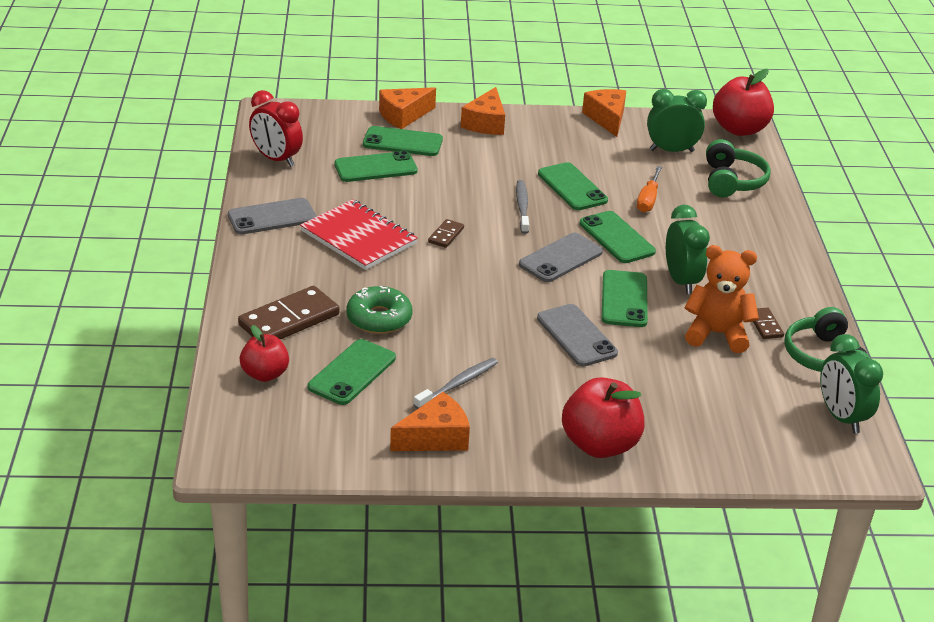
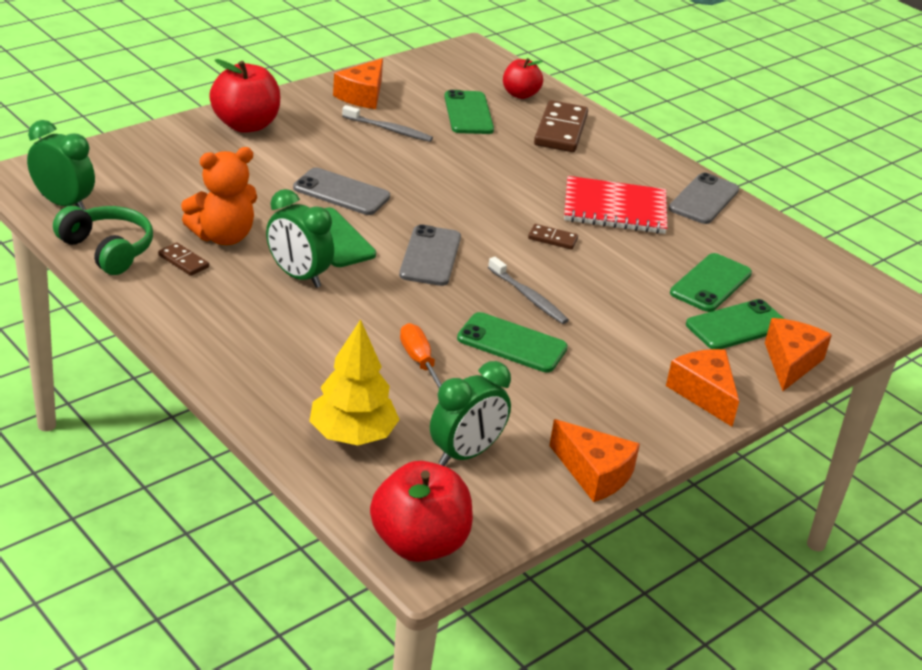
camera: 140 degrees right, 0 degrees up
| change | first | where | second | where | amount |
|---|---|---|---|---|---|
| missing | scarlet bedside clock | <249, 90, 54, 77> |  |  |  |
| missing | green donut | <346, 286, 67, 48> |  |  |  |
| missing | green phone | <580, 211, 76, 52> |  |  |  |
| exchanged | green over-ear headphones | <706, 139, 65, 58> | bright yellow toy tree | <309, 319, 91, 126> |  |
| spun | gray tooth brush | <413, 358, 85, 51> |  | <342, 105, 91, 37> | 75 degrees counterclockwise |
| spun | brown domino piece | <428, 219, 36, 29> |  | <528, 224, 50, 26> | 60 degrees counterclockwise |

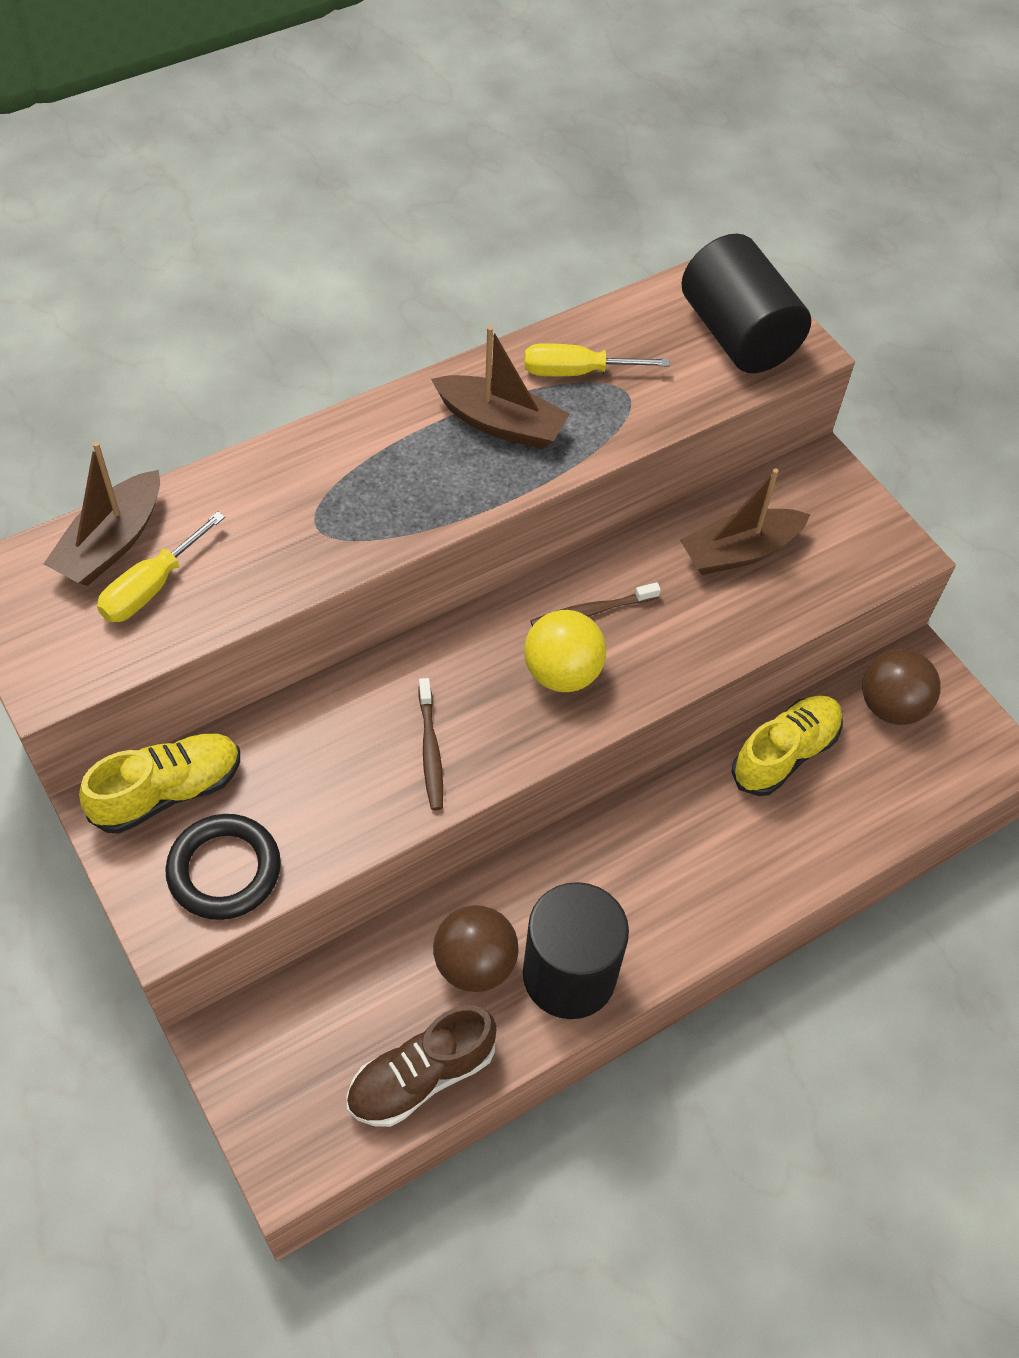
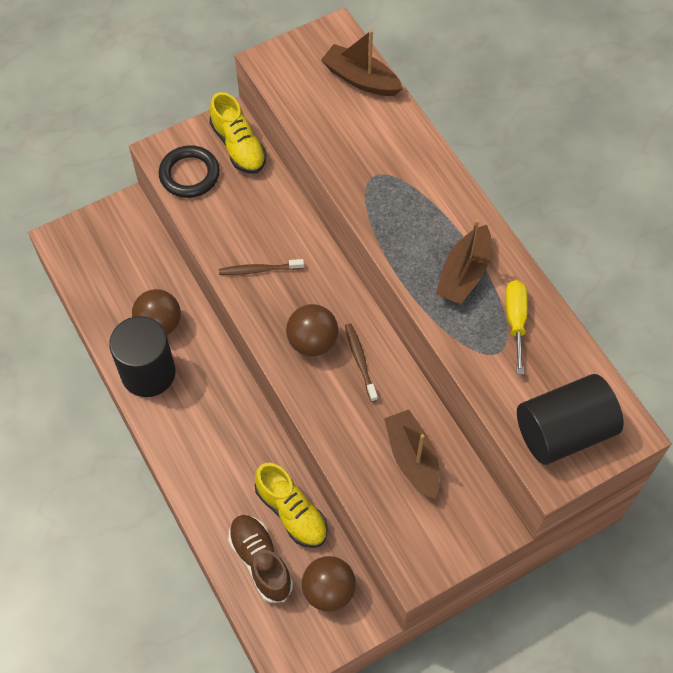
camera: 95 degrees right, 5 degrees up
| change | first | where | second | where | amount |
|---|---|---|---|---|---|
| missing | bright yellow flat screwdriver | <97, 511, 128, 111> |  |  |  |
| relocated | brown lace-up shoe | <346, 1005, 151, 122> |  | <228, 515, 65, 88> |  |
| colour | bright yellow sphere | <524, 610, 82, 82> | brown sphere | <286, 304, 52, 52> |  |

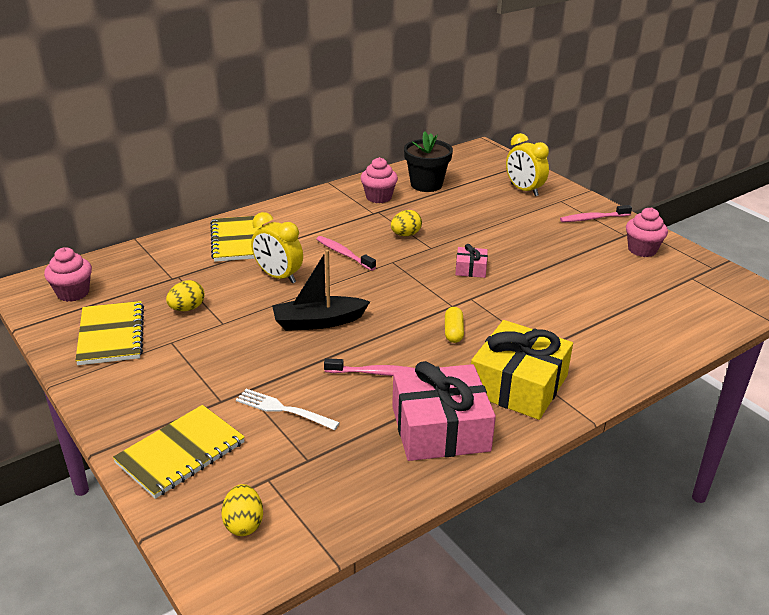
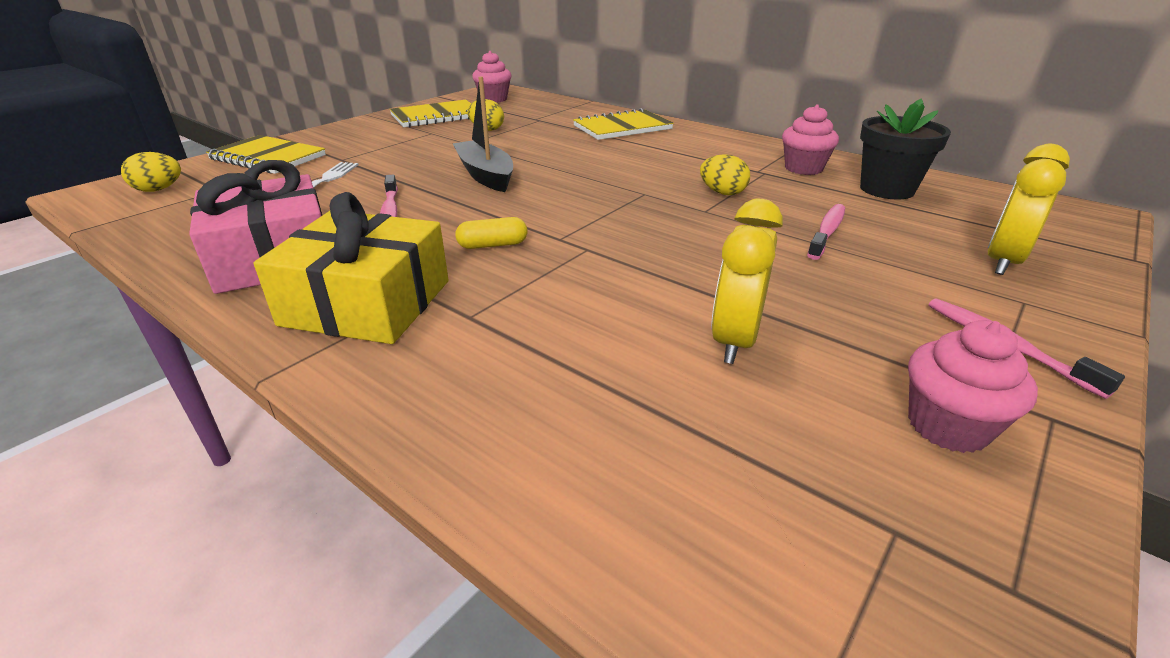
camera: 75 degrees right, 0 degrees up
| change | first | where | second | where | amount |
|---|---|---|---|---|---|
| missing | rosy gift | <455, 244, 33, 34> |  |  |  |
| relocated | bright yellow bedside clock | <251, 212, 52, 72> |  | <711, 199, 72, 165> |  |
| relocated | rosy tooth brush | <316, 236, 60, 35> |  | <807, 204, 38, 56> |  |

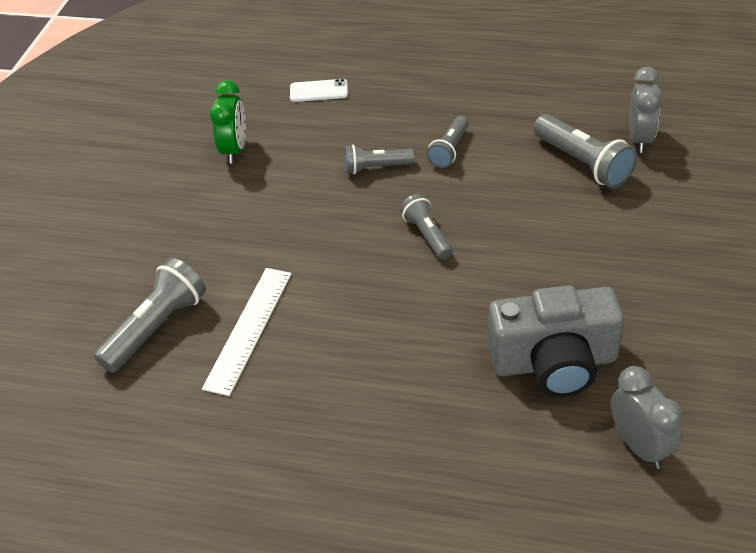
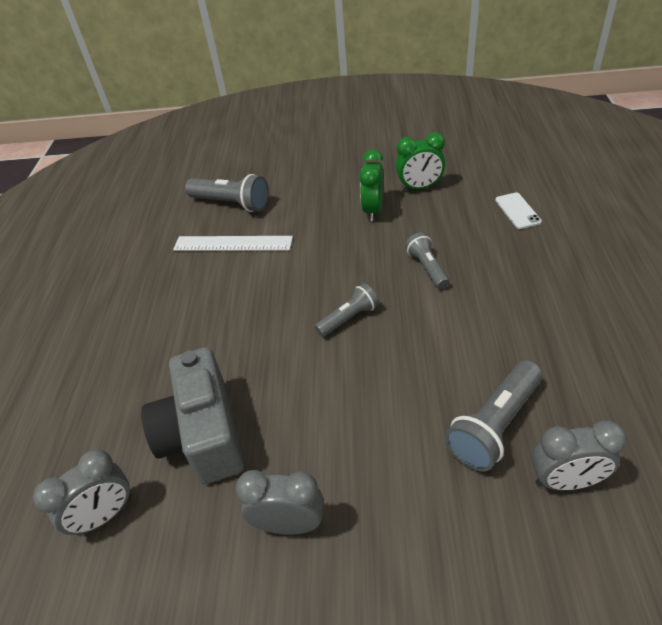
camera: 80 degrees right, 0 degrees up
| change | first | where | second | where | amount |
|---|---|---|---|---|---|
| missing | gray pocket torch | <427, 116, 42, 52> |  |  |  |
| appeared |  |  | gray bedside clock | <235, 470, 88, 64> |  |
| appeared |  |  | green bedside clock | <359, 149, 25, 72> |  |

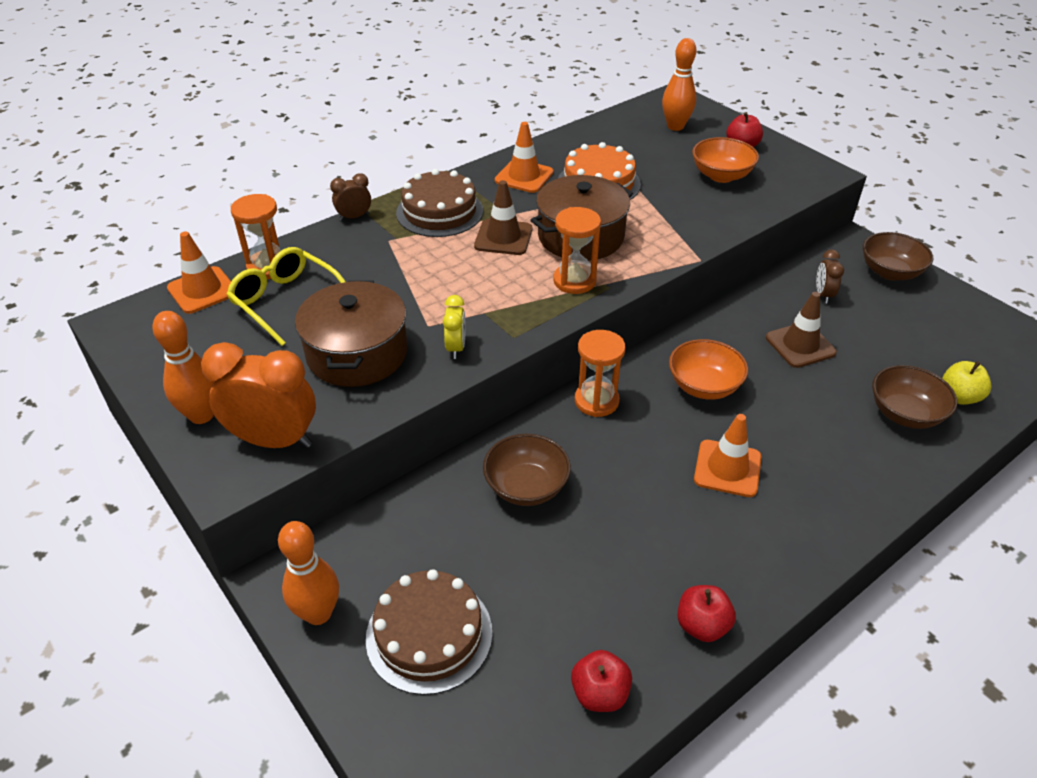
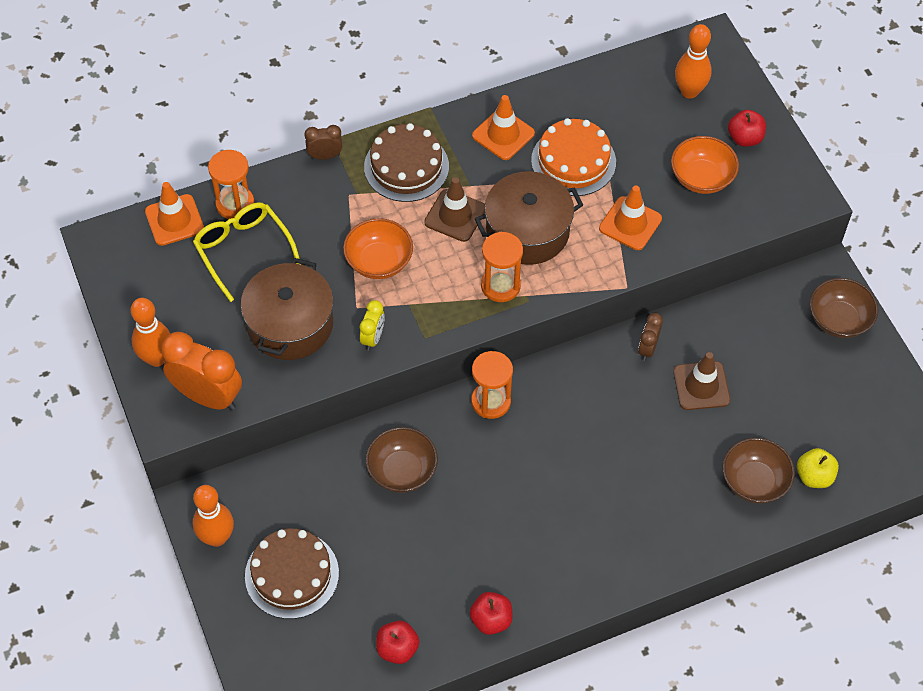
camera: 15 degrees right, 15 degrees up
| change | first | where | second | where | amount |
|---|---|---|---|---|---|
| relocated | bright orange serving bowl | <669, 339, 79, 61> |  | <343, 218, 70, 61> |  |
| relocated | bright orange traffic cone | <694, 414, 68, 83> |  | <599, 186, 63, 64> |  |
| relocated | brown bedside clock | <816, 249, 28, 54> |  | <638, 313, 25, 48> |  |

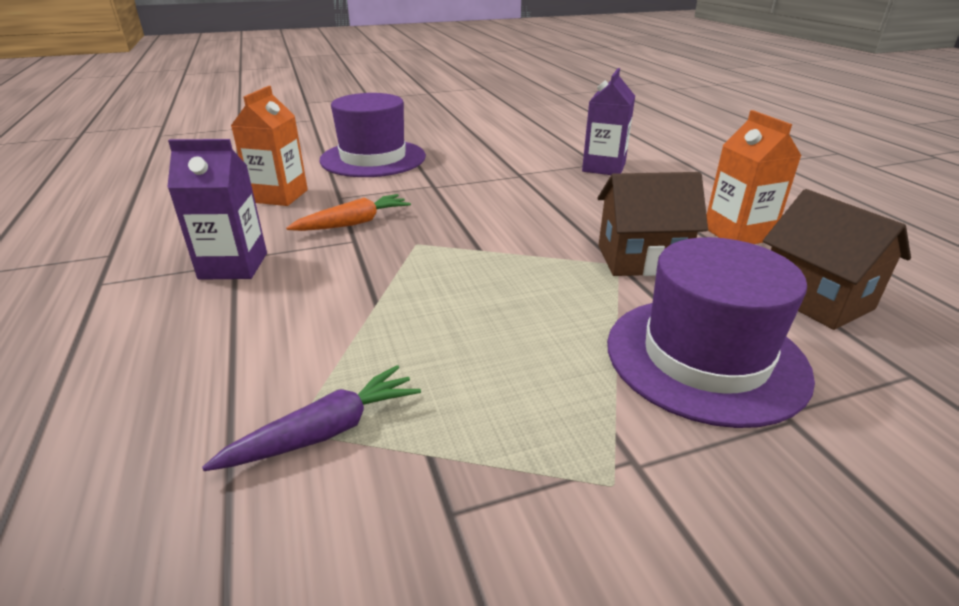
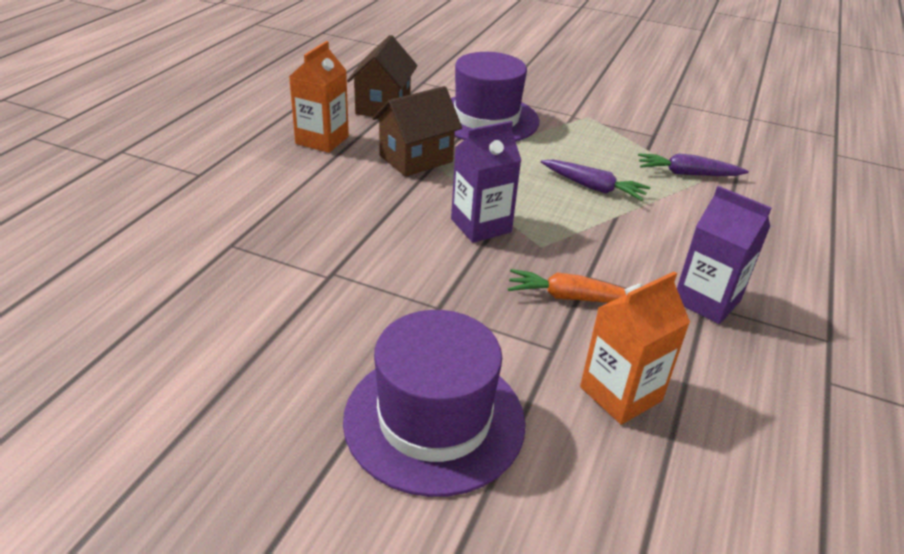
camera: 140 degrees left, 5 degrees up
| change | first | where | second | where | amount |
|---|---|---|---|---|---|
| appeared |  |  | royal purple carrot | <541, 160, 109, 41> |  |
| relocated | royal purple milk carton | <582, 68, 53, 107> |  | <451, 121, 71, 122> |  |
| spun | brown house | <597, 172, 111, 104> |  | <372, 86, 90, 91> | 75 degrees counterclockwise |

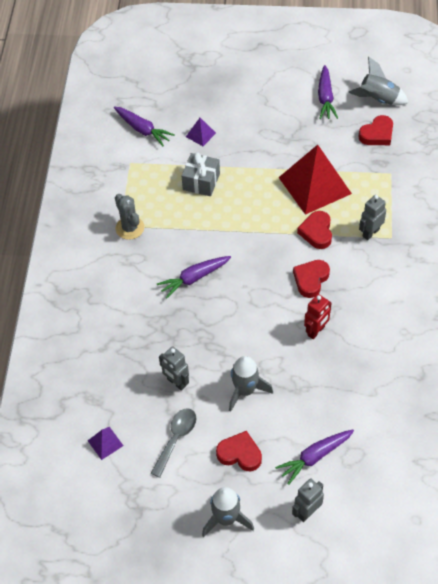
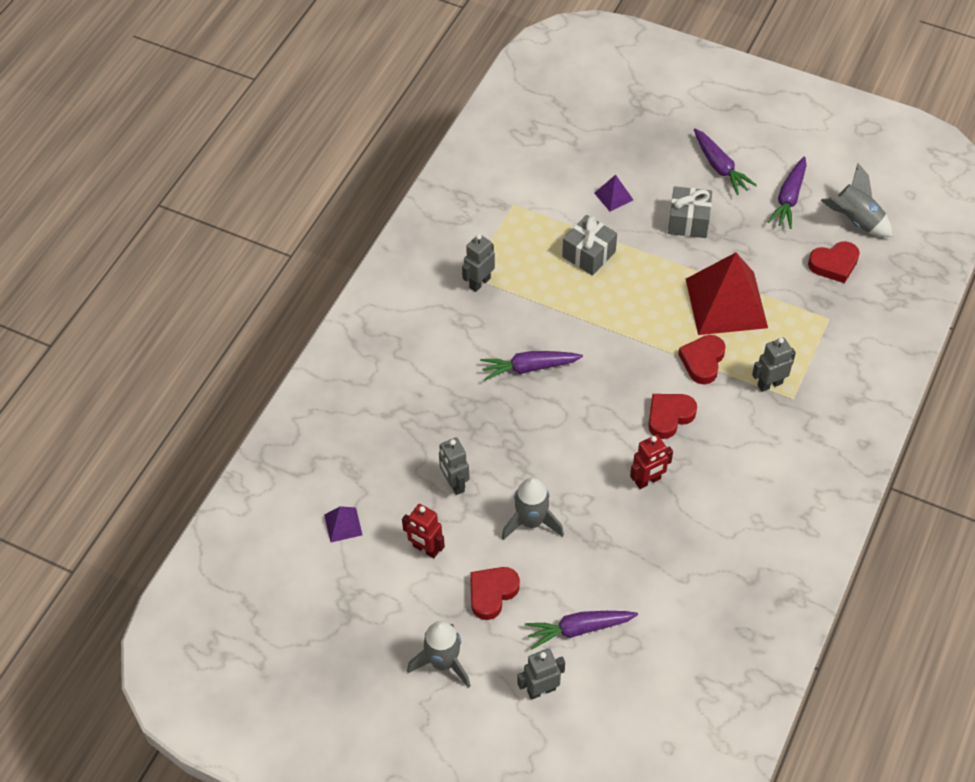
camera: 20 degrees right, 0 degrees up
| change | first | where | second | where | amount |
|---|---|---|---|---|---|
| appeared |  |  | gray gift | <668, 186, 44, 52> |  |
| relocated | royal purple carrot | <114, 106, 61, 40> |  | <694, 128, 63, 67> |  |
| exchanged | gray saguaro cactus | <115, 194, 29, 46> | gray toy robot | <462, 234, 33, 58> |  |
| exchanged | gray tablespoon | <151, 408, 45, 70> | scarlet toy robot | <402, 504, 43, 54> |  |
| spun | scarlet love heart | <216, 431, 46, 40> |  | <470, 567, 50, 53> | 90 degrees counterclockwise |

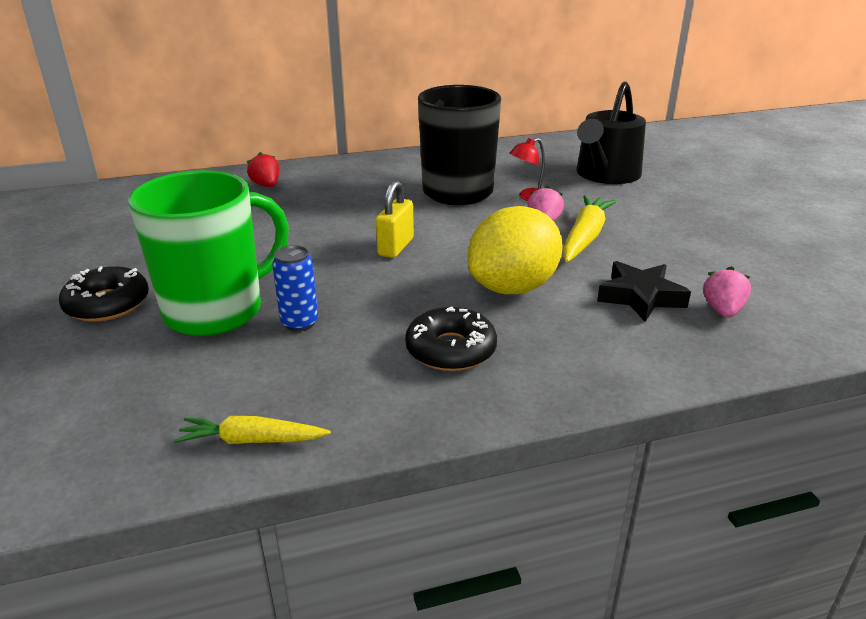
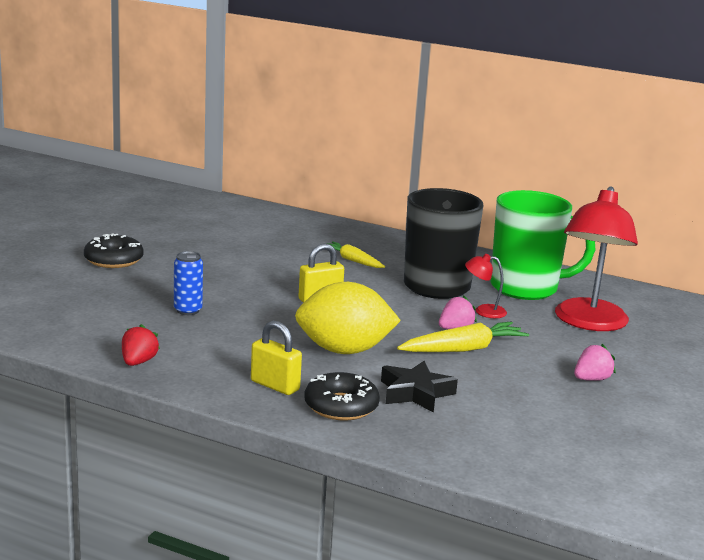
camera: 40 degrees right, 10 degrees down
| change | first | where | second | where | amount |
|---|---|---|---|---|---|
| appeared |  |  | bright yellow lock | <251, 321, 51, 74> |  |
| relocated | green coffee mug | <128, 170, 161, 166> |  | <490, 190, 105, 110> |  |
| relocated | bright yellow carrot | <174, 416, 157, 28> |  | <326, 241, 59, 27> |  |
| relocated | scarlet toy strawberry | <247, 152, 33, 35> |  | <122, 324, 38, 42> |  |
| relocated | jet-black donut | <405, 306, 92, 65> |  | <304, 372, 76, 49> |  |
| relocated | rosy toy strawberry | <703, 266, 48, 52> |  | <574, 344, 42, 37> |  |
| exchanged | jet-black watering can | <576, 81, 70, 103> | scarlet lamp | <555, 186, 83, 145> |  |

